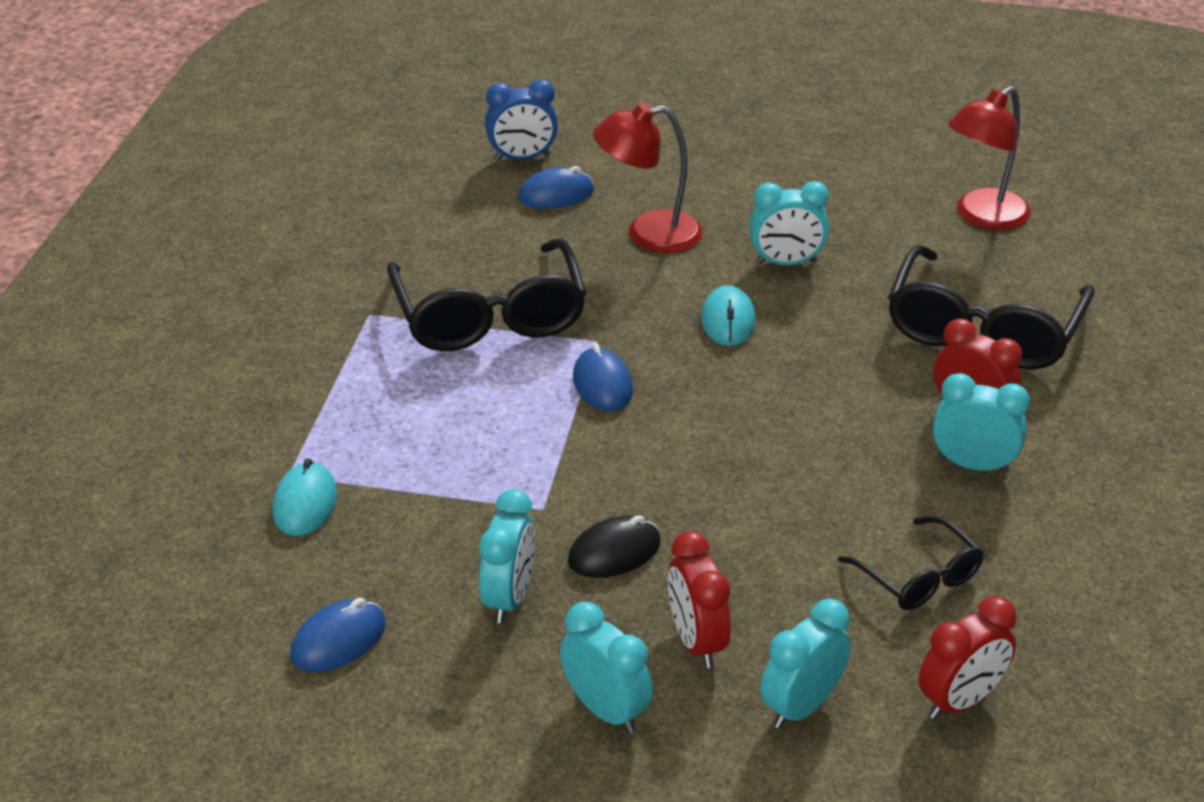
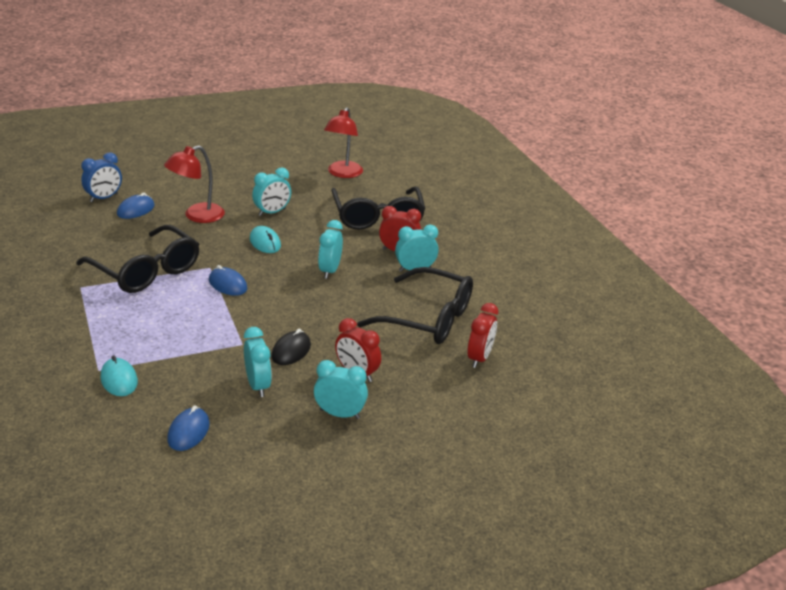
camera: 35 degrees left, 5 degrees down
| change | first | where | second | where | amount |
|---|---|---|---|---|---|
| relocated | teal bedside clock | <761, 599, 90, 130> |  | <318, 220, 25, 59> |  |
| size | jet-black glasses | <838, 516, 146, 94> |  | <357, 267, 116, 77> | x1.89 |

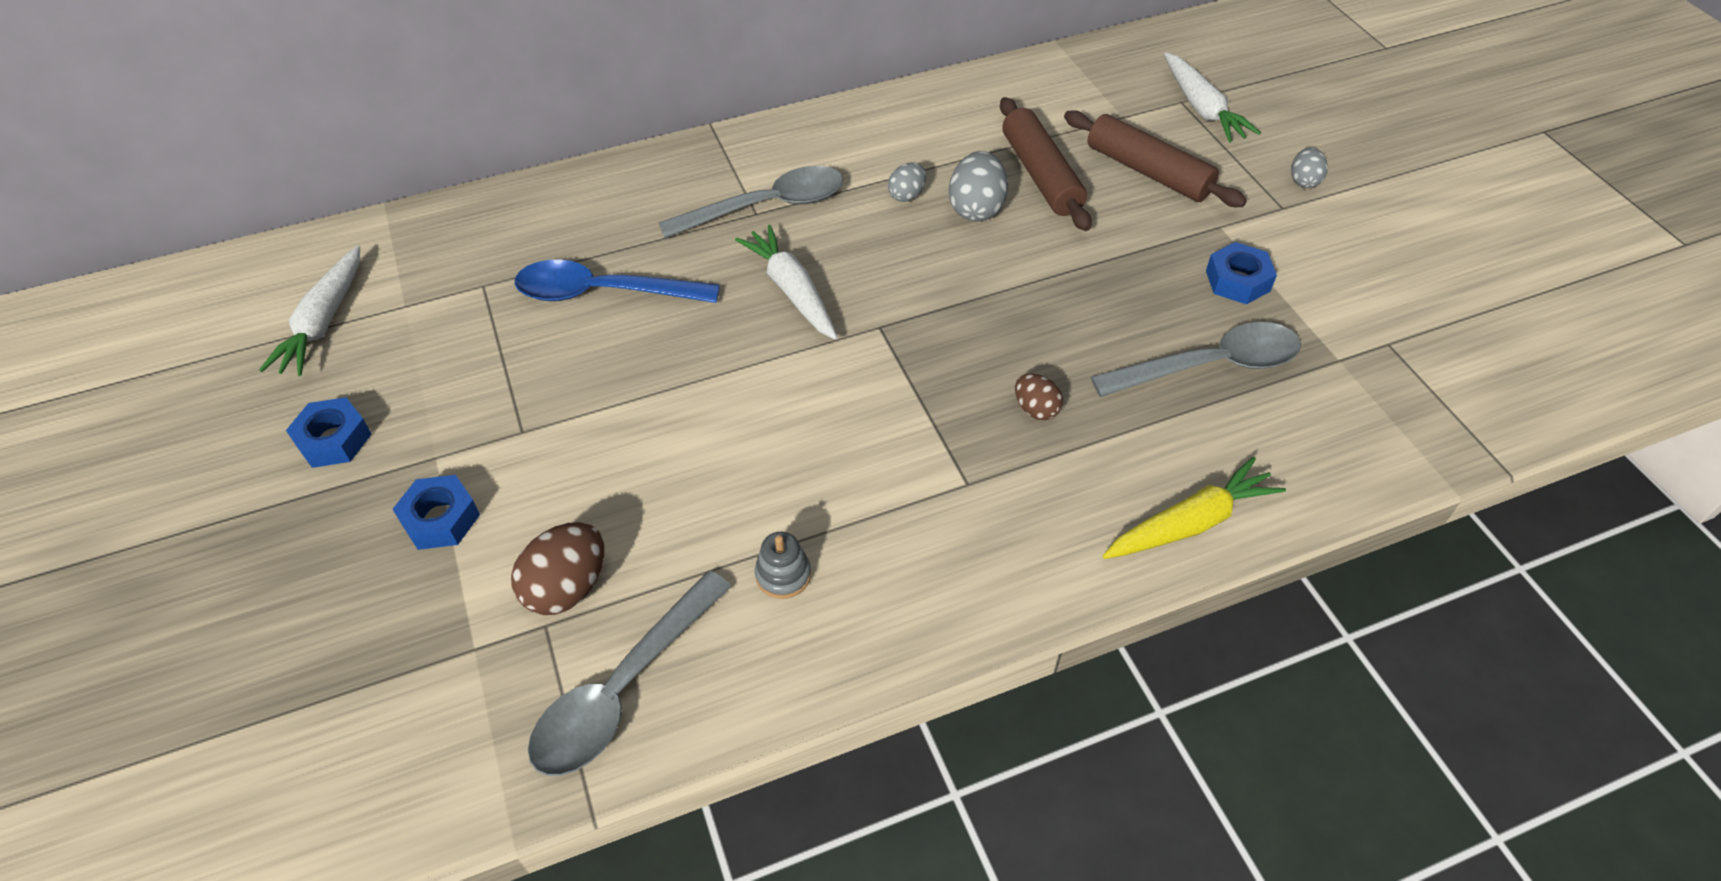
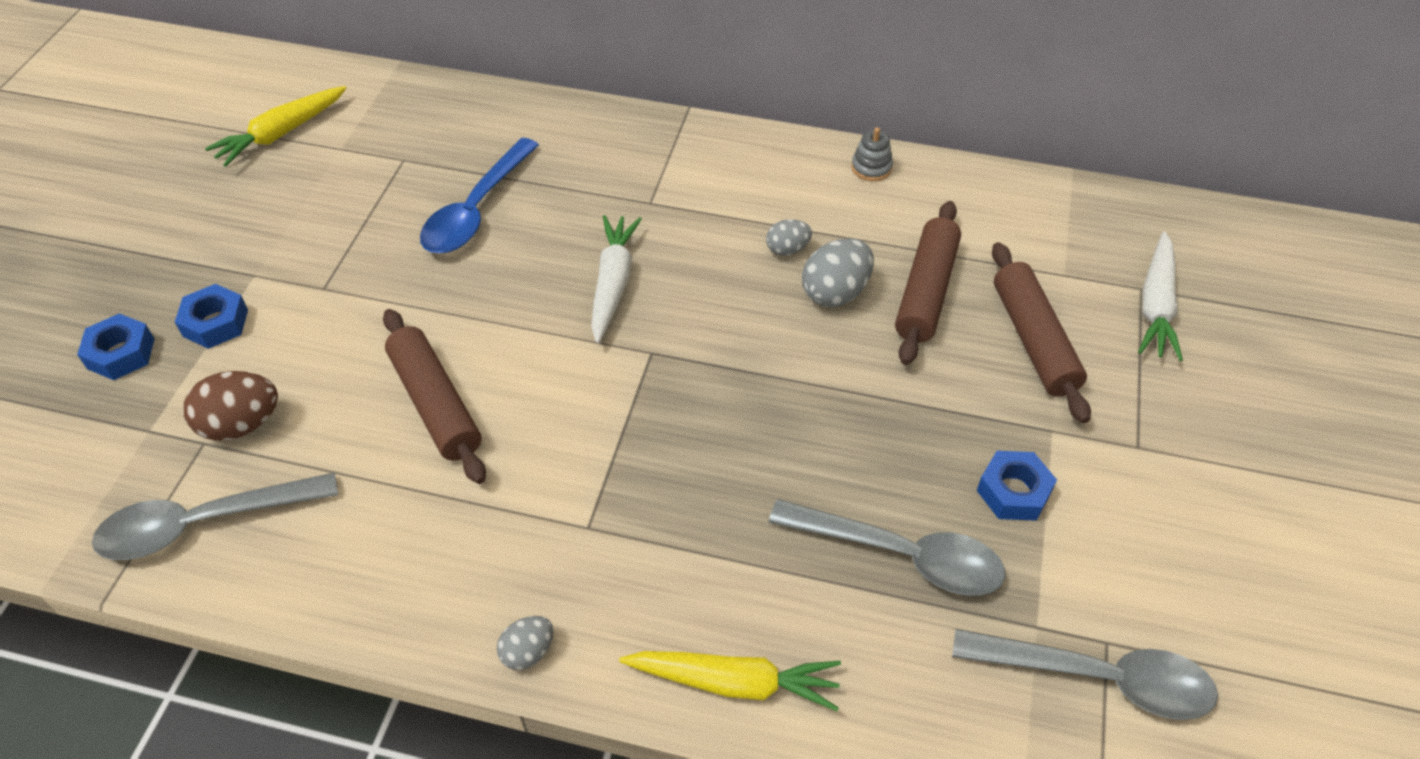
camera: 35 degrees right, 0 degrees up
| change | first | where | second | where | amount |
|---|---|---|---|---|---|
| missing | brown egg | <1015, 374, 48, 46> |  |  |  |
| appeared |  |  | brown dough roller | <383, 309, 103, 175> |  |
| relocated | cobalt nut | <286, 397, 86, 71> |  | <77, 314, 78, 66> |  |
| relocated | gray tablespoon | <659, 166, 184, 72> |  | <952, 629, 266, 91> |  |
| relocated | gray ring stacker | <755, 532, 56, 67> |  | <851, 127, 42, 54> |  |
| relocated | gray egg | <1291, 147, 37, 41> |  | <497, 616, 57, 54> |  |
| colour | pure white carrot | <259, 245, 101, 131> | bright yellow carrot | <205, 86, 141, 81> |  |
| spun | cobalt tablespoon | <515, 259, 205, 44> |  | <420, 138, 119, 115> | 105 degrees counterclockwise |

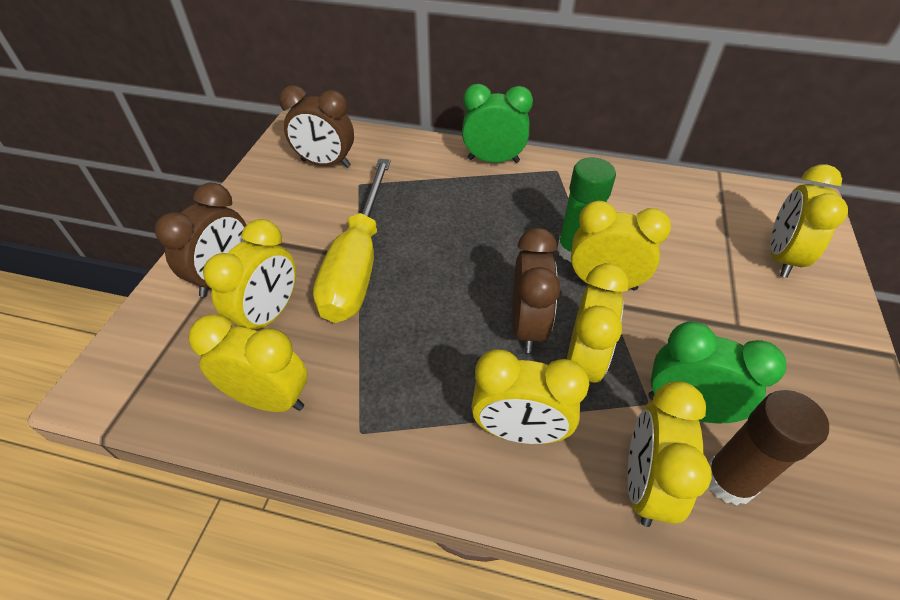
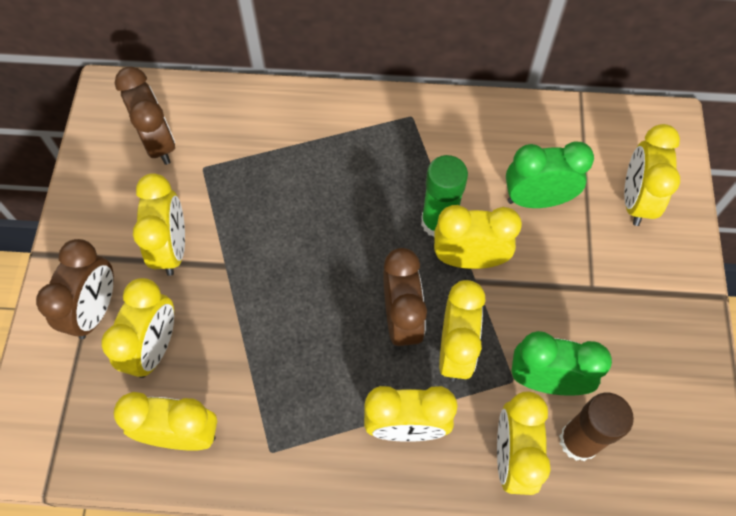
camera: 10 degrees left, 15 degrees up
| change | first | where | second | where | amount |
|---|---|---|---|---|---|
| missing | bright yellow flat screwdriver | <313, 159, 78, 164> |  |  |  |
| appeared |  |  | bright yellow bedside clock | <133, 173, 52, 103> |  |
| relocated | green bedside clock | <462, 84, 71, 79> |  | <506, 141, 88, 67> |  |
| spun | brown bedside clock | <279, 85, 75, 83> |  | <115, 66, 60, 99> | 120 degrees counterclockwise |

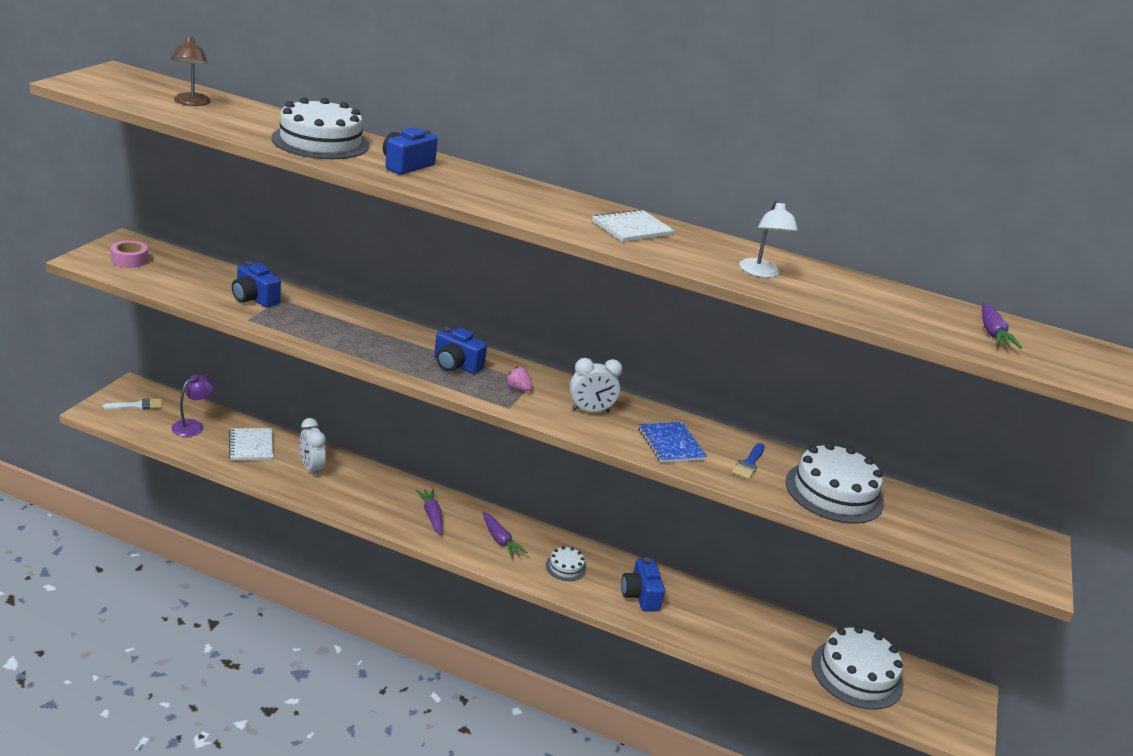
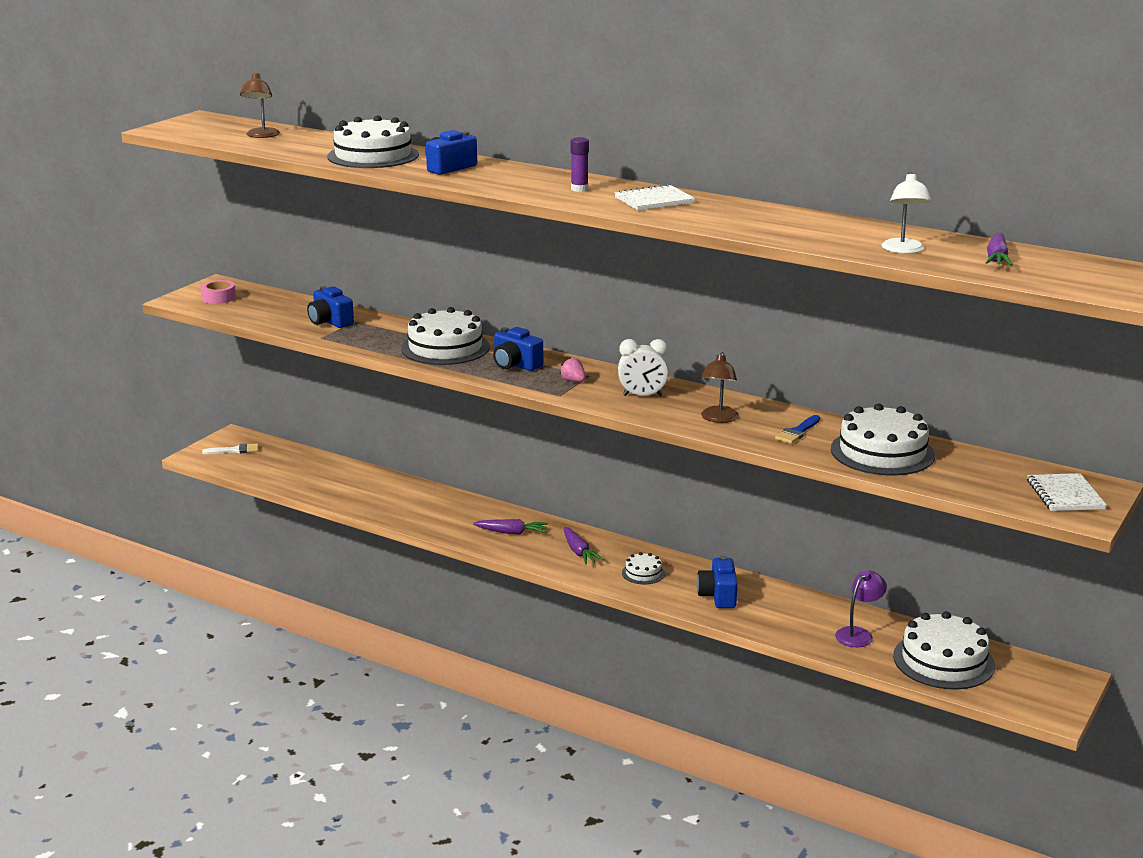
camera: 15 degrees right, 5 degrees down
| change | first | where | second | where | amount |
|---|---|---|---|---|---|
| missing | pure white bedside clock | <300, 418, 26, 59> |  |  |  |
| appeared |  |  | pure white cake | <401, 307, 89, 58> |  |
| appeared |  |  | royal purple glue | <571, 137, 18, 55> |  |
| relocated | royal purple lamp | <171, 375, 43, 62> |  | <835, 571, 52, 76> |  |
| relocated | pure white notebook | <229, 428, 44, 33> |  | <1027, 473, 80, 38> |  |
| relocated | pure white lamp | <739, 200, 59, 78> |  | <882, 172, 49, 82> |  |
| exchanged | cobalt notebook | <638, 422, 69, 41> | brown lamp | <701, 352, 38, 71> |  |
| spun | royal purple carrot | <416, 489, 26, 46> |  | <473, 519, 75, 16> | 105 degrees clockwise |

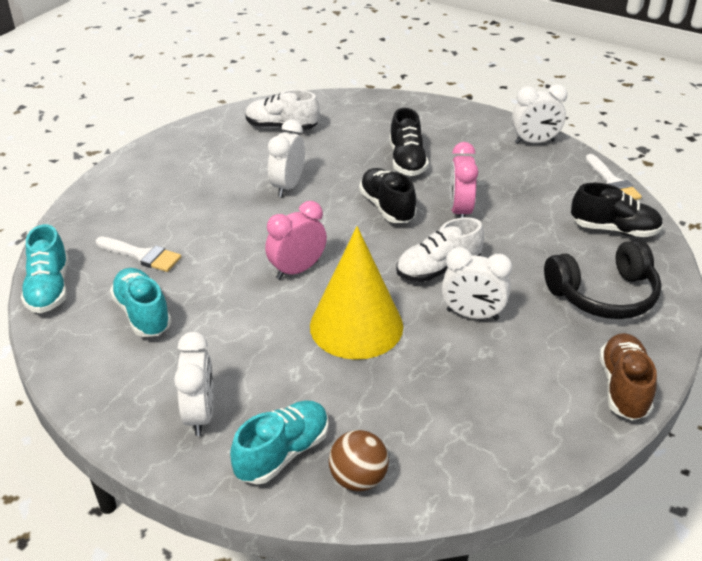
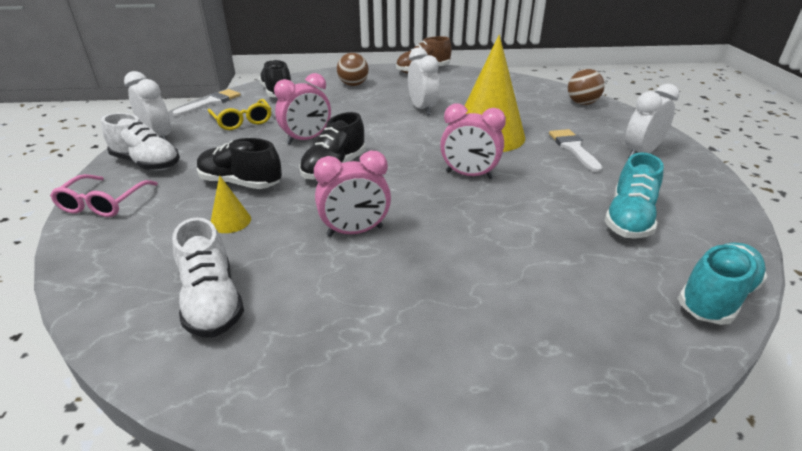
camera: 125 degrees left, 5 degrees down
| change | first | where | second | where | amount |
|---|---|---|---|---|---|
| missing | teal lace-up shoe | <230, 400, 98, 85> |  |  |  |
| appeared |  |  | rosy glasses | <50, 174, 108, 43> |  |
| appeared |  |  | bright yellow glasses | <208, 99, 63, 31> |  |
| appeared |  |  | bright yellow solid cone | <211, 175, 40, 58> |  |
| relocated | pure white paint brush | <96, 237, 85, 35> |  | <549, 129, 54, 44> |  |
| relocated | pure white lace-up shoe | <396, 217, 88, 65> |  | <101, 113, 79, 58> |  |
| exchanged | jet-black over-ear headphones | <544, 240, 118, 79> | brown sphere | <337, 53, 32, 33> |  |
| colour | pure white bedside clock | <268, 120, 37, 77> | rosy bedside clock | <314, 151, 77, 86> |  |
| spun | jet-black lace-up shoe | <390, 108, 39, 68> |  | <197, 138, 85, 51> | 120 degrees counterclockwise |

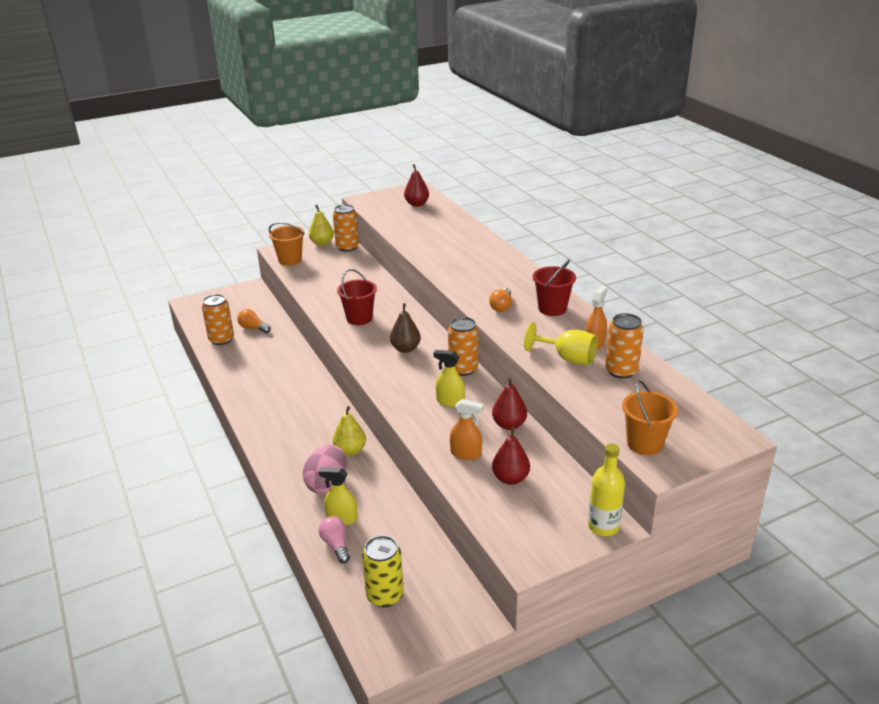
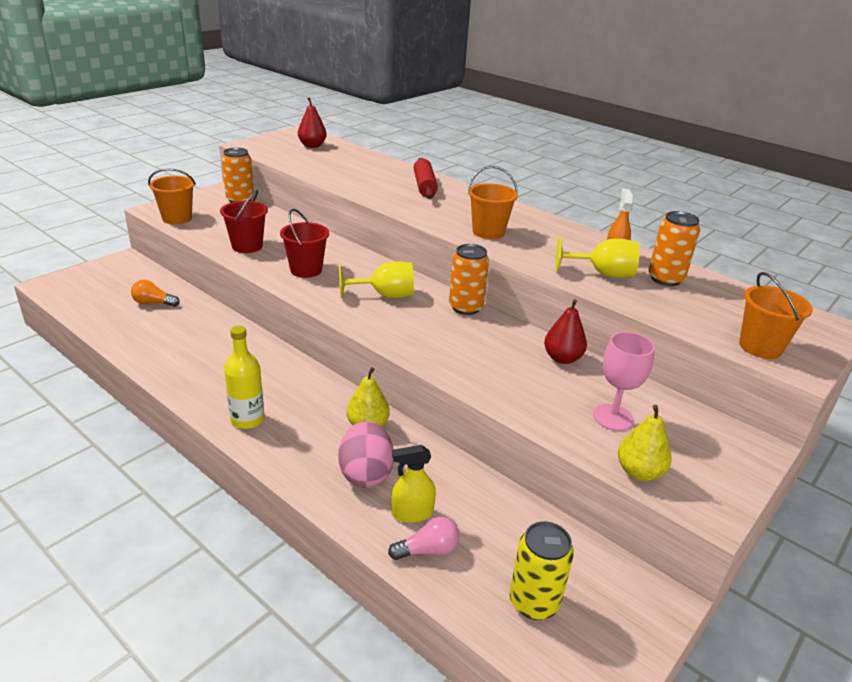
camera: 25 degrees left, 0 degrees up
| change | first | where | second | where | amount |
|---|---|---|---|---|---|
| missing | bright orange tin | <202, 294, 32, 51> |  |  |  |
| missing | bright yellow spray bottle | <433, 350, 32, 57> |  |  |  |
| missing | bright orange spray bottle | <450, 399, 33, 61> |  |  |  |
| appeared |  |  | scarlet dough roller | <414, 158, 24, 41> |  |
| relocated | bright yellow pear fruit | <309, 205, 25, 41> |  | <618, 405, 54, 76> |  |
| relocated | scarlet sand bucket | <533, 259, 43, 57> |  | <220, 189, 48, 64> |  |
| relocated | bright yellow flask | <588, 443, 37, 93> |  | <224, 326, 40, 103> |  |
| exchanged | brown pear fruit | <390, 304, 31, 49> | bright yellow goblet | <339, 261, 75, 37> |  |
| exchanged | bright orange bulb | <489, 288, 23, 24> | bright orange sand bucket | <468, 166, 50, 73> |  |
| exchanged | scarlet pear fruit | <492, 427, 38, 58> | rosy goblet | <593, 332, 62, 99> |  |
| spun | rosy bulb | <319, 516, 31, 47> |  | <388, 517, 71, 43> | 120 degrees clockwise |

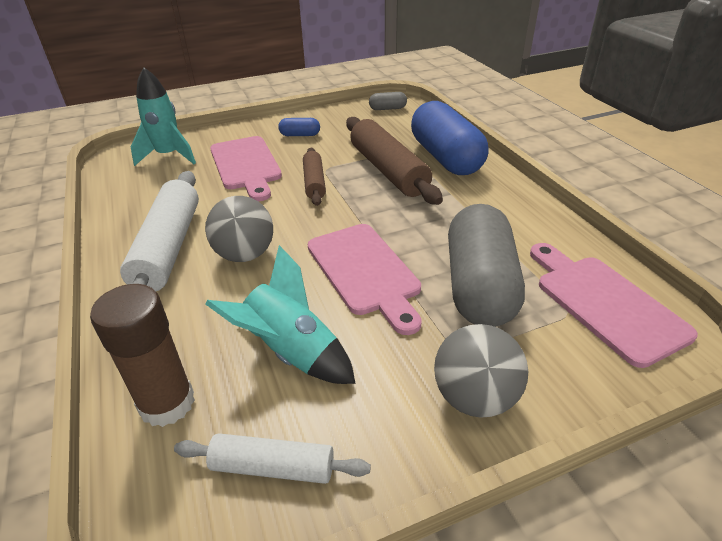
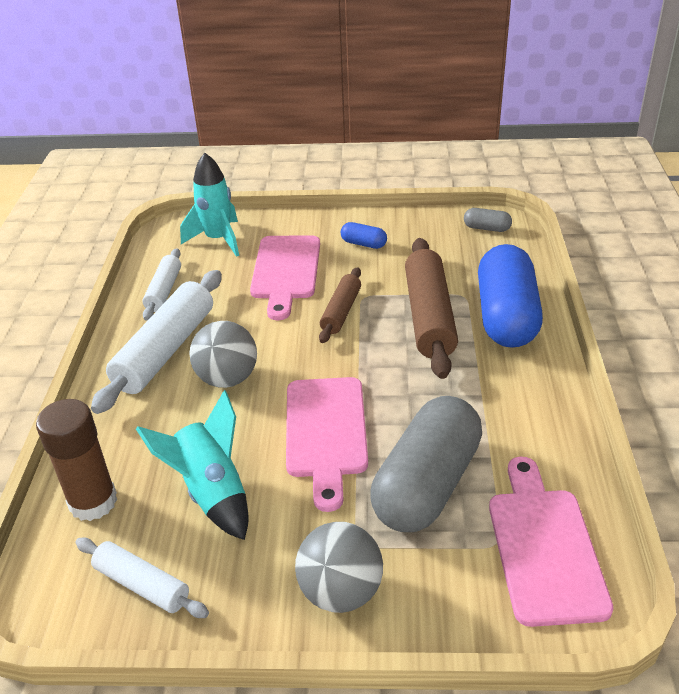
camera: 25 degrees right, 0 degrees up
| change | first | where | second | where | amount |
|---|---|---|---|---|---|
| appeared |  |  | pure white dough roller | <142, 249, 39, 72> |  |

